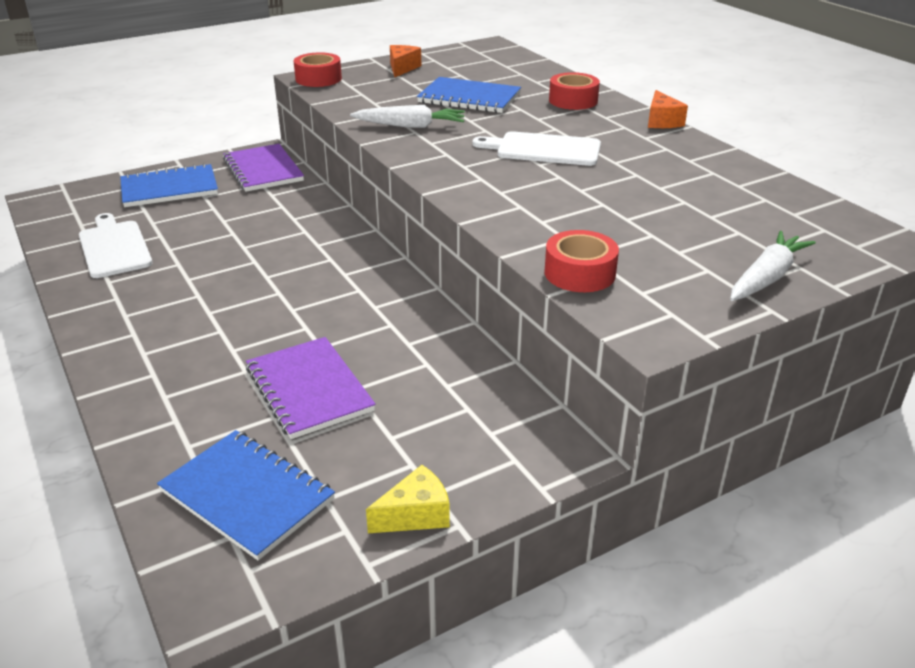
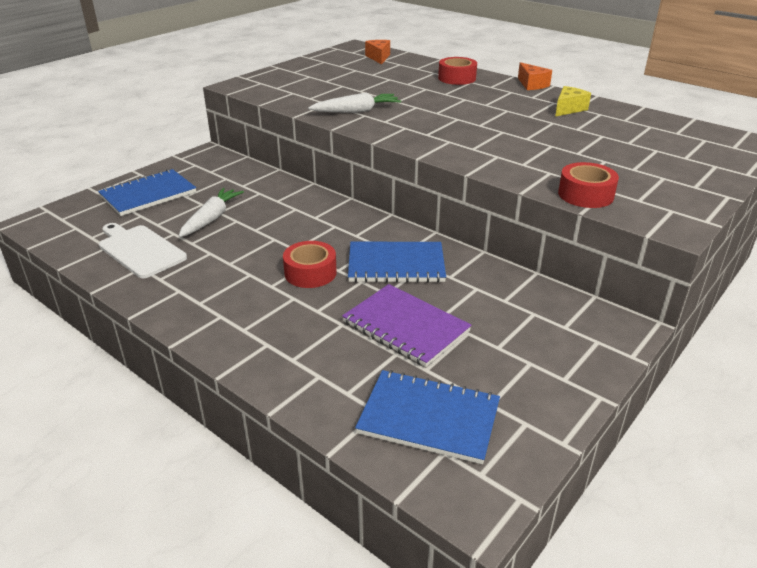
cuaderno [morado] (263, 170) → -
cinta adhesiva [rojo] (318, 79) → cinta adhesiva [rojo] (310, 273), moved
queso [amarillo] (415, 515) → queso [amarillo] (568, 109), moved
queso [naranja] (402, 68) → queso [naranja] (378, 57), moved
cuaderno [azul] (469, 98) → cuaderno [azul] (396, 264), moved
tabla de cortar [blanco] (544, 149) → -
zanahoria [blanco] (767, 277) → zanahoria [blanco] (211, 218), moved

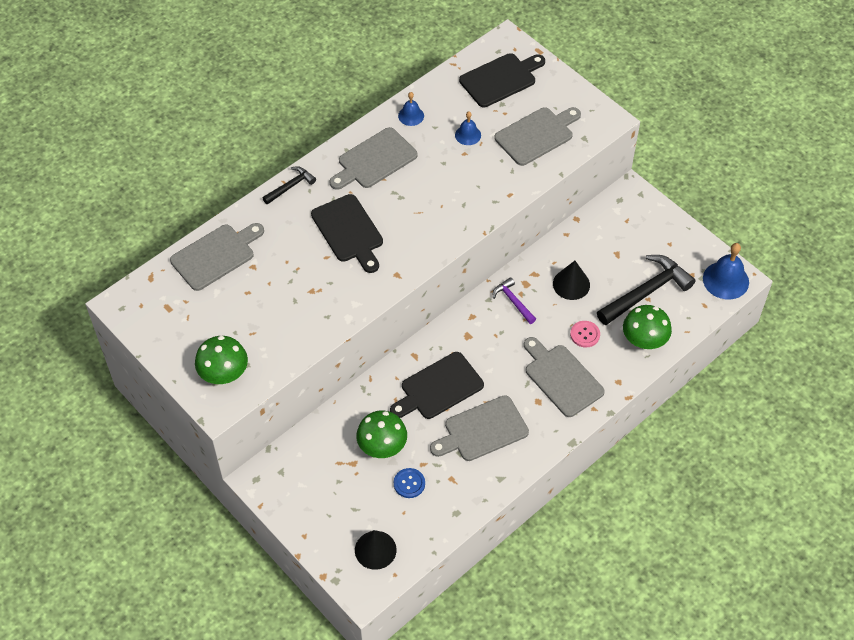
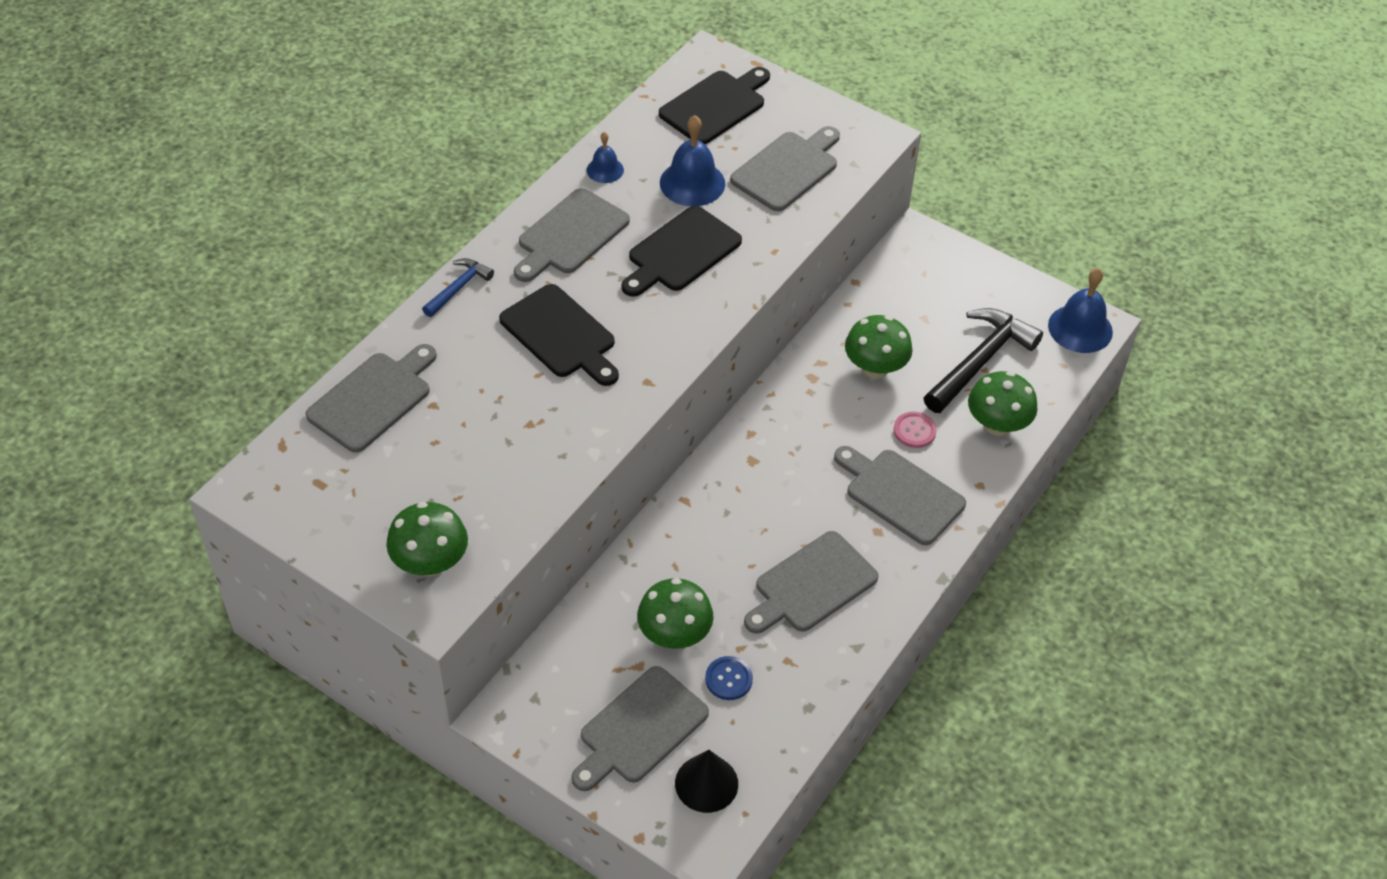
martillo [negro] (290, 186) → martillo [azul] (458, 288)
tabla de cortar [negro] (438, 387) → tabla de cortar [negro] (681, 252), moved
campana [azul] (468, 135) → campana [azul] (692, 183), x1.75
martillo [morado] (513, 301) → -
cono [negro] (571, 284) → seta [verde] (875, 368)
- → tabla de cortar [gris] (639, 728)

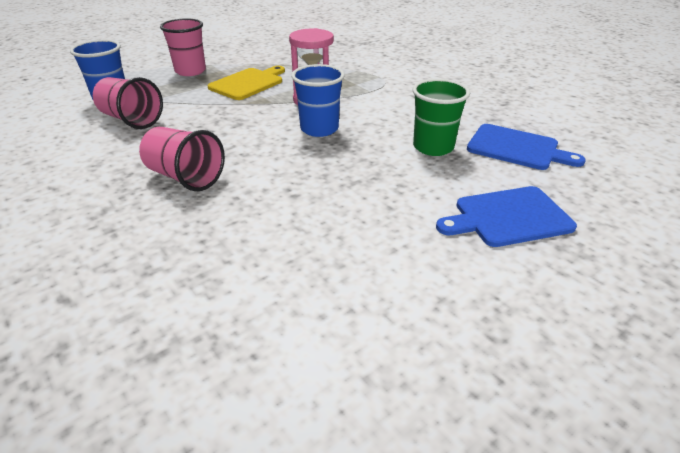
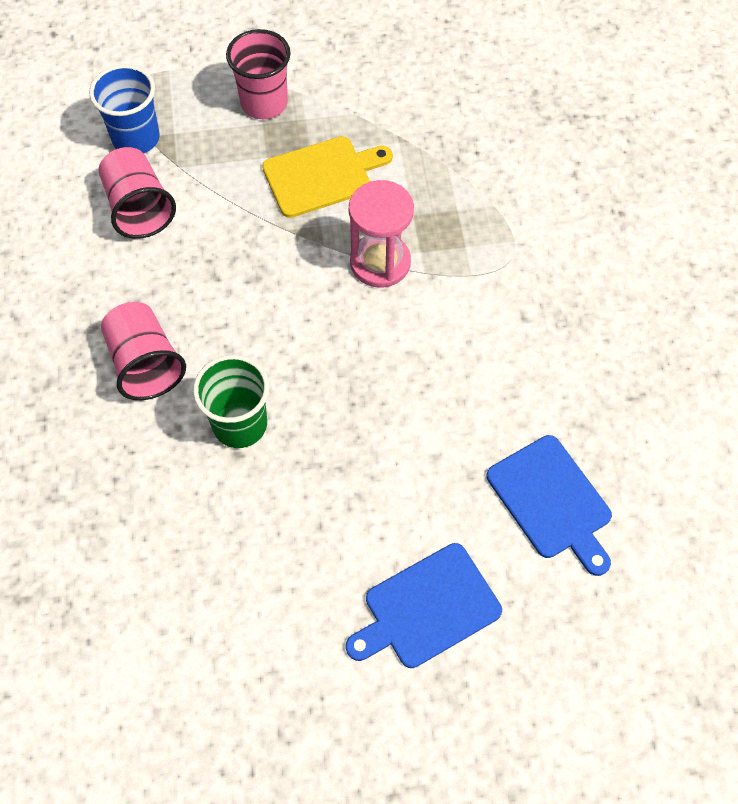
vaso [azul] (319, 129) → -
vaso [verde] (433, 147) → vaso [verde] (240, 424), moved
tabla de cortar [azul] (508, 217) → tabla de cortar [azul] (427, 608), 45 degrees counterclockwise

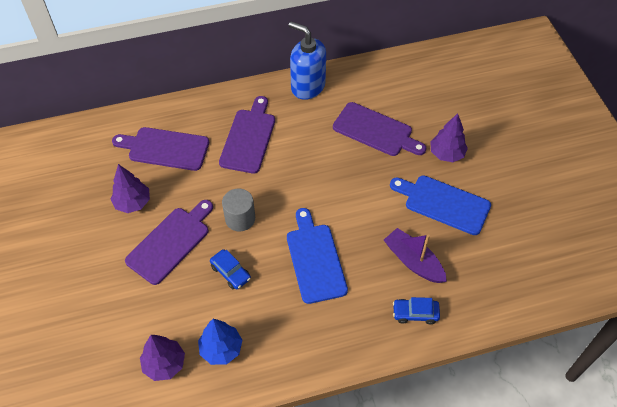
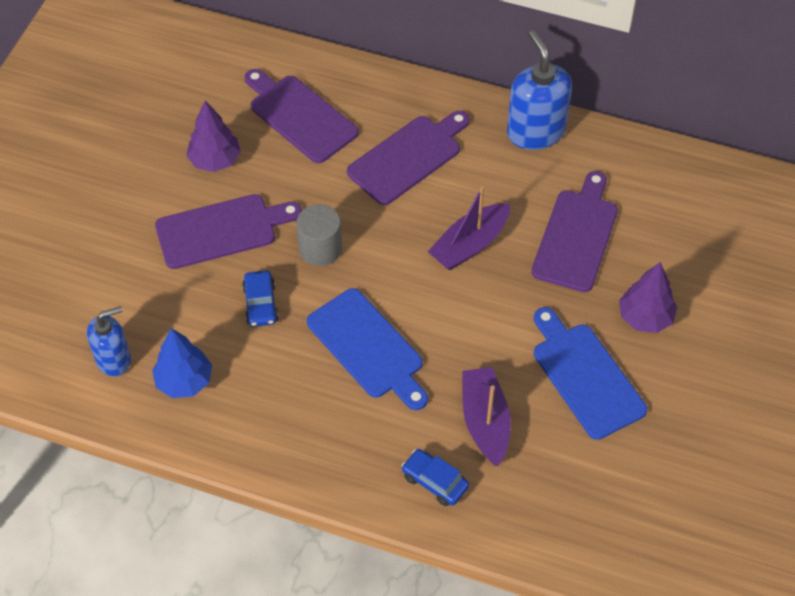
árbol [morado] (164, 364) → dispensador de jabón [azul] (114, 359)
tabla de cortar [azul] (315, 259) → tabla de cortar [azul] (368, 347), 120 degrees clockwise
tabla de cortar [morado] (375, 131) → tabla de cortar [morado] (576, 236), 135 degrees counterclockwise
- → barco [morado] (469, 245)

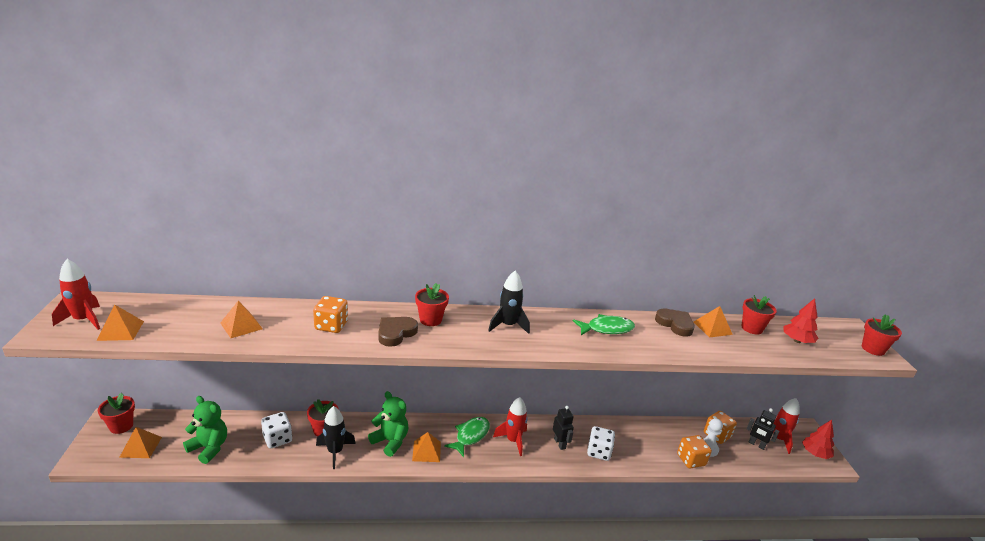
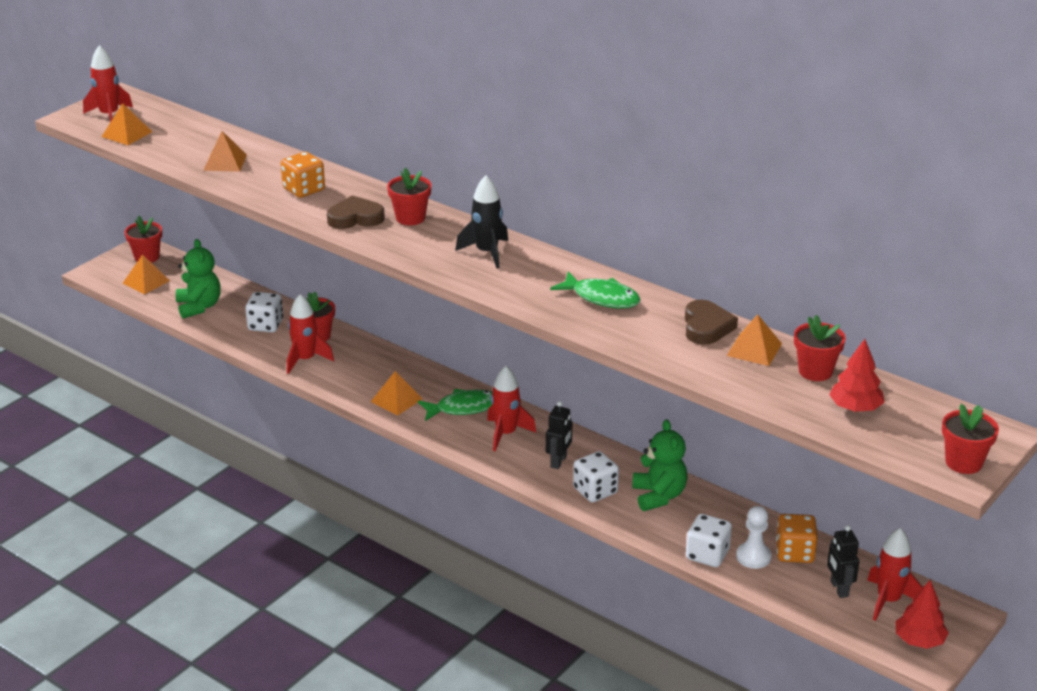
cohete [negro] (335, 452) → cohete [rojo] (305, 360)
osito [verde] (390, 441) → osito [verde] (658, 496), moved
dado [naranja] (691, 460) → dado [blanco] (707, 555)

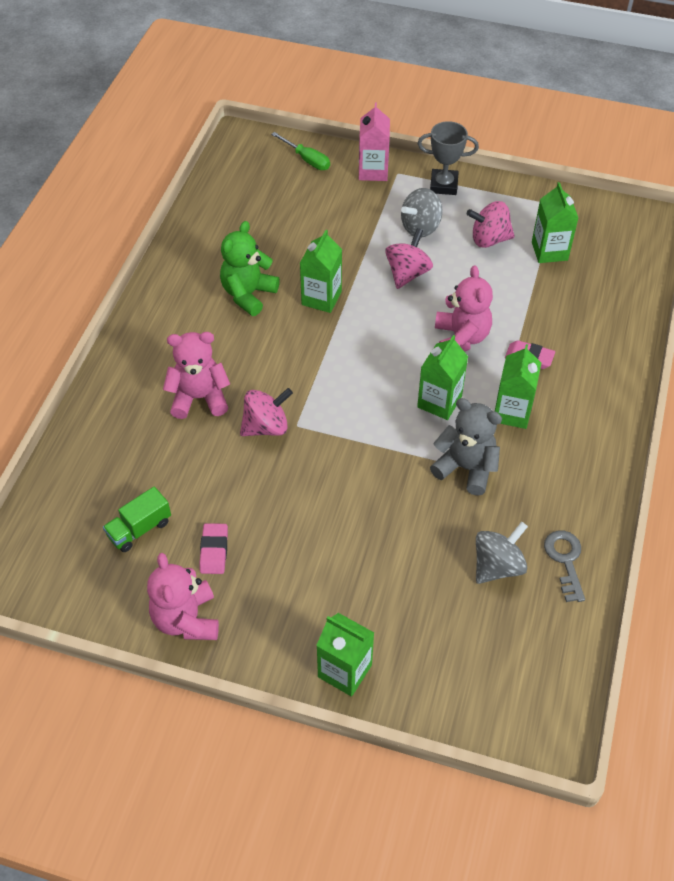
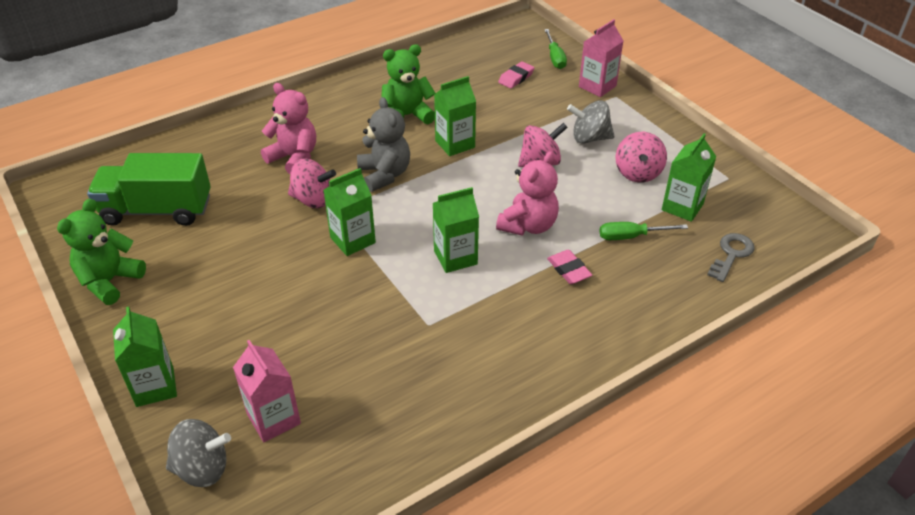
camión [verde] (139, 529) → camión [verde] (157, 210), x1.89
osito [rosa] (186, 619) → osito [verde] (110, 281)
goma de borrar [rosa] (214, 551) → goma de borrar [rosa] (516, 78), moved
trofeo [gris] (443, 185) → -
osito [gris] (466, 468) → osito [gris] (384, 175), moved
peonza [rosa] (489, 239) → peonza [rosa] (638, 173), 120 degrees counterclockwise
peonza [gris] (497, 566) → peonza [gris] (202, 468), moved
cartón de leche [verde] (512, 412) → cartón de leche [verde] (352, 240), moved
llave [gris] (565, 560) → llave [gris] (731, 254), moved
- → cartón de leche [rosa] (273, 419)
- → destornillador [verde] (631, 236)

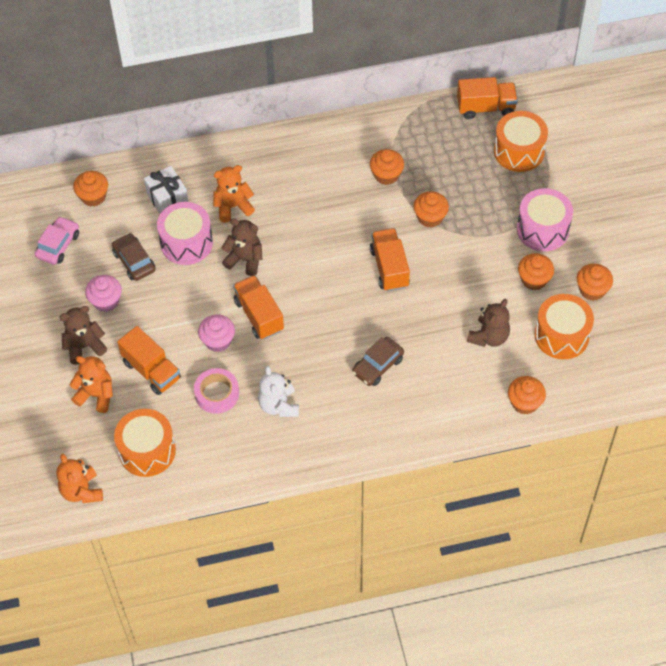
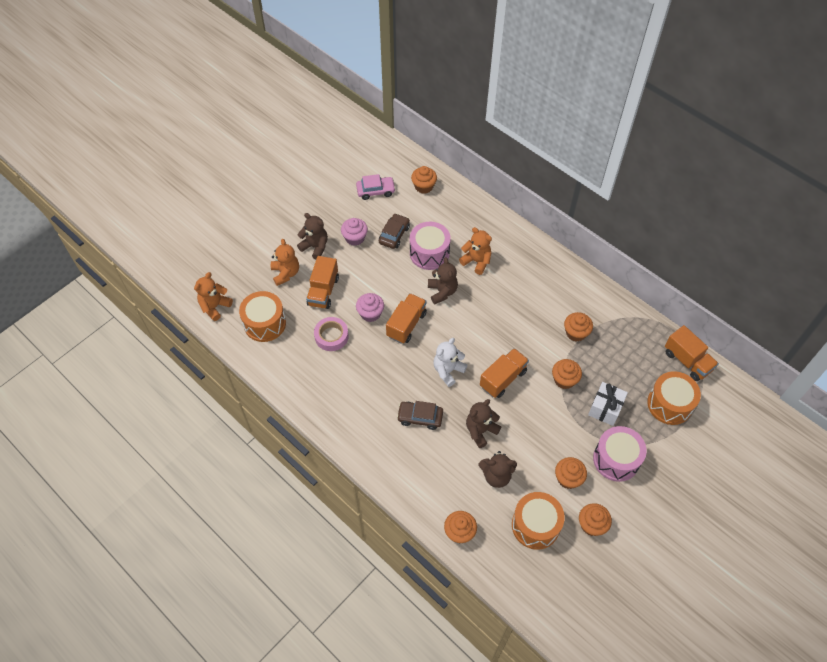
regalo [blanco] (167, 199) → regalo [blanco] (605, 408), moved
osito [blanco] (279, 405) → osito [blanco] (448, 371), moved
- → osito [marrón] (480, 431)

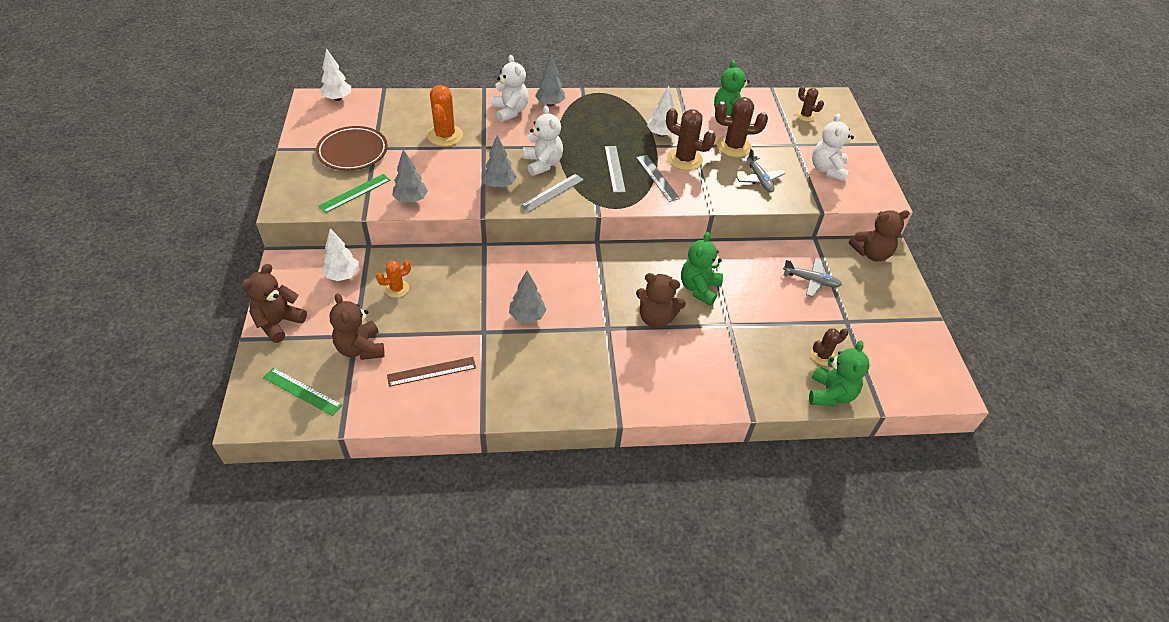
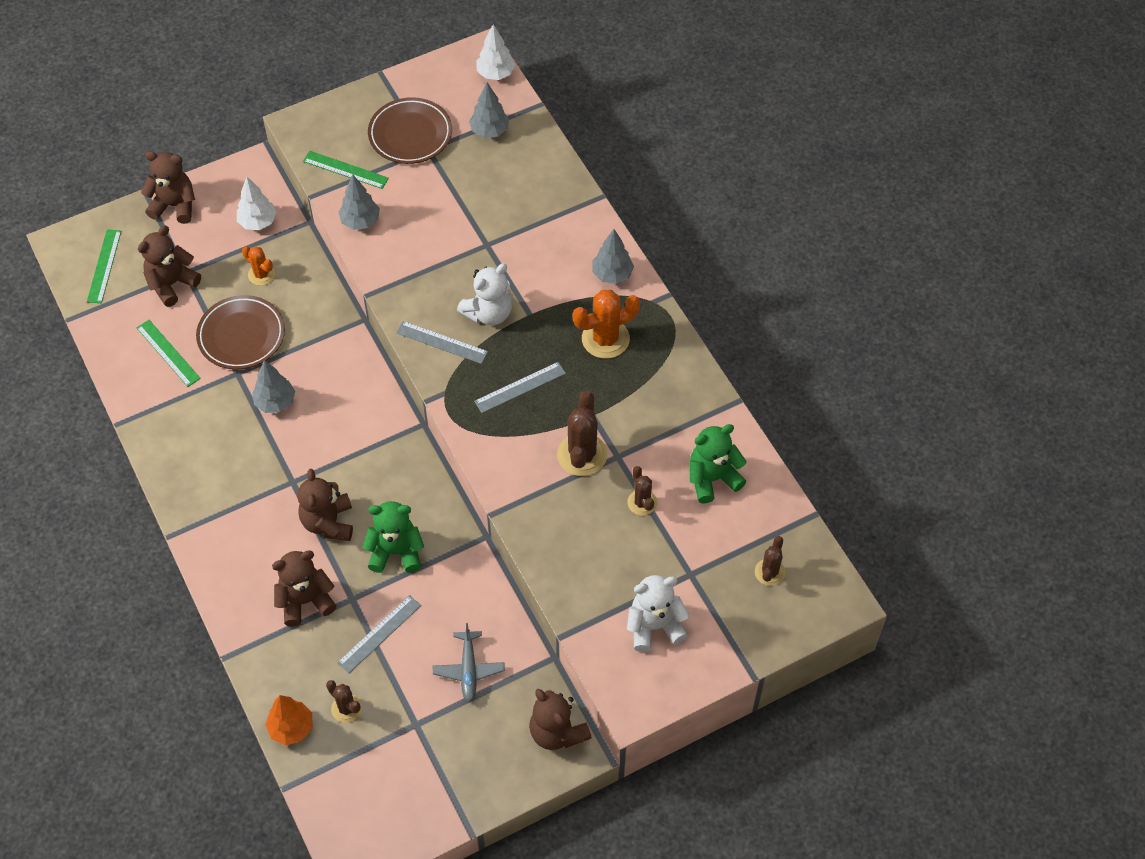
regla [marrón] (431, 371) → regla [verde] (168, 353)
cactus [naranja] (445, 135) → cactus [naranja] (605, 339), moved
árbol [gris] (499, 185) → árbol [gris] (489, 131), moved
osito [blanco] (510, 111) → -
regla [gris] (657, 177) → regla [gris] (379, 634), moved
árbol [blanco] (661, 134) → -
cactus [marrón] (733, 146) → cactus [marrón] (642, 502), x0.59
avión [gris] (759, 179) → -
osito [verde] (830, 394) → árbol [naranja] (291, 728)
- → plato [marrón] (241, 335)
- → osito [marrón] (305, 601)

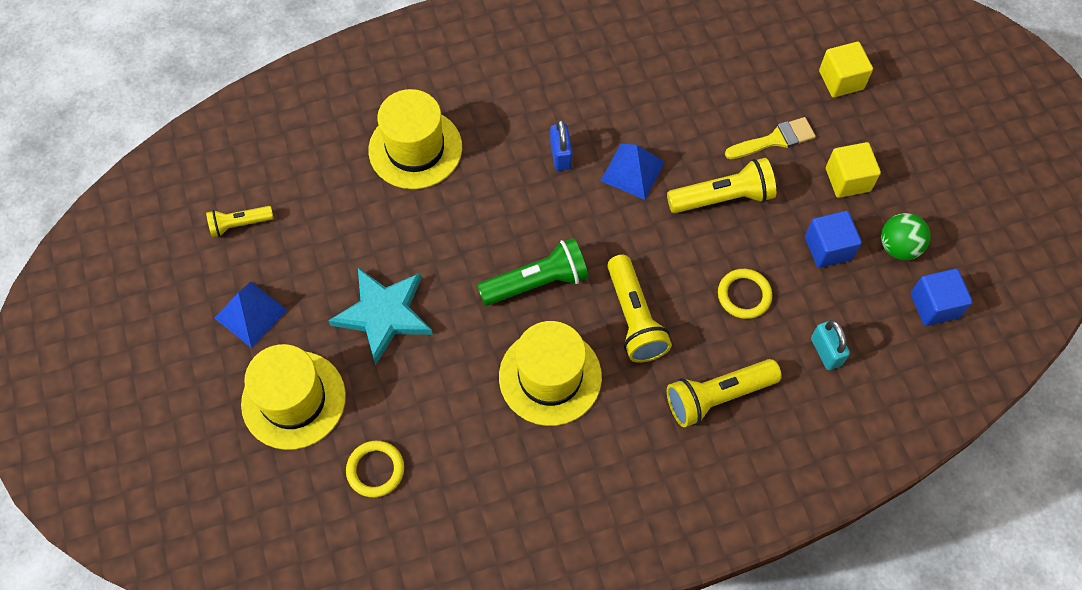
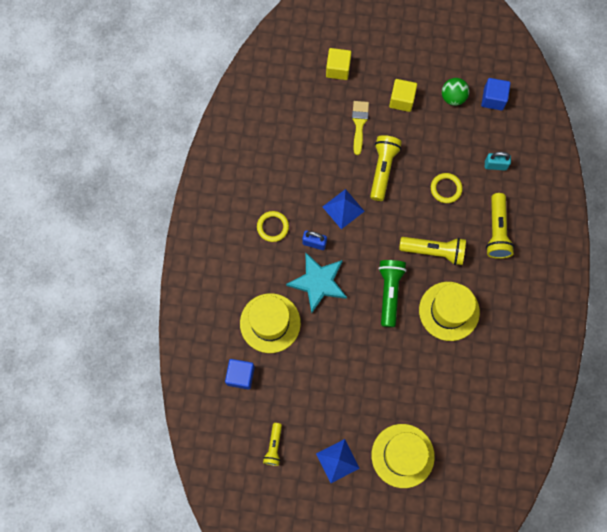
estrella [turquesa] (383, 314) → estrella [turquesa] (318, 282), moved
anillo [amarillo] (375, 470) → anillo [amarillo] (273, 227), moved
cubo [azul] (828, 248) → cubo [azul] (240, 375), moved

